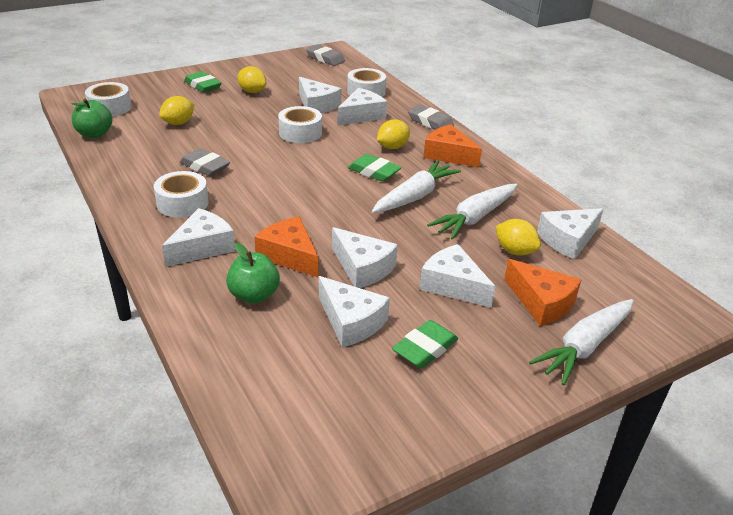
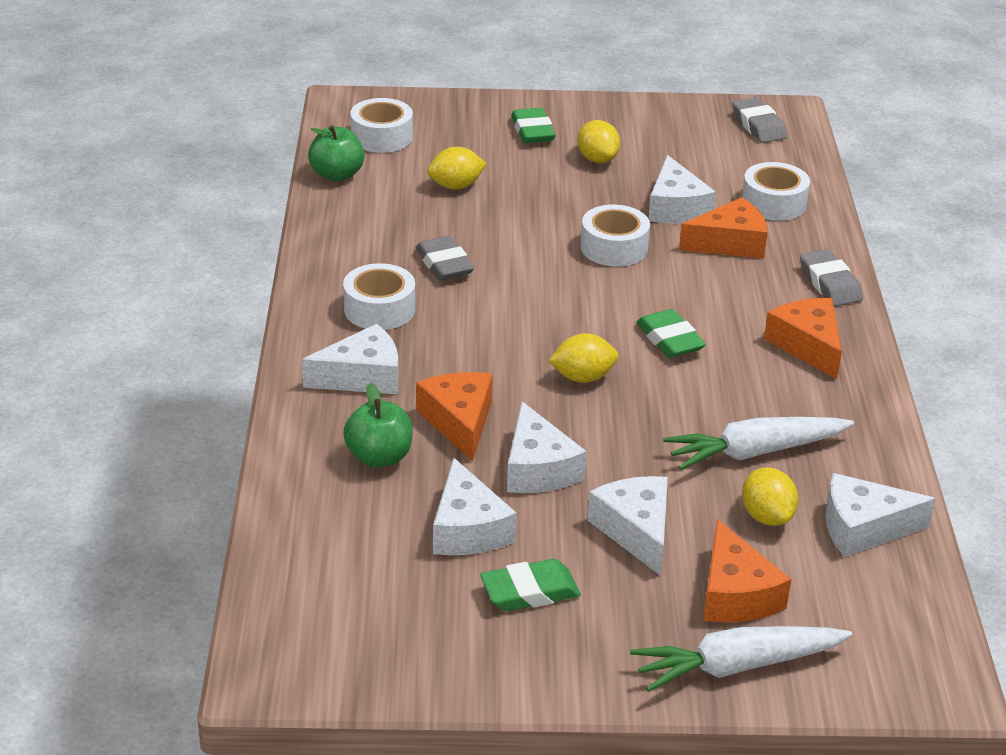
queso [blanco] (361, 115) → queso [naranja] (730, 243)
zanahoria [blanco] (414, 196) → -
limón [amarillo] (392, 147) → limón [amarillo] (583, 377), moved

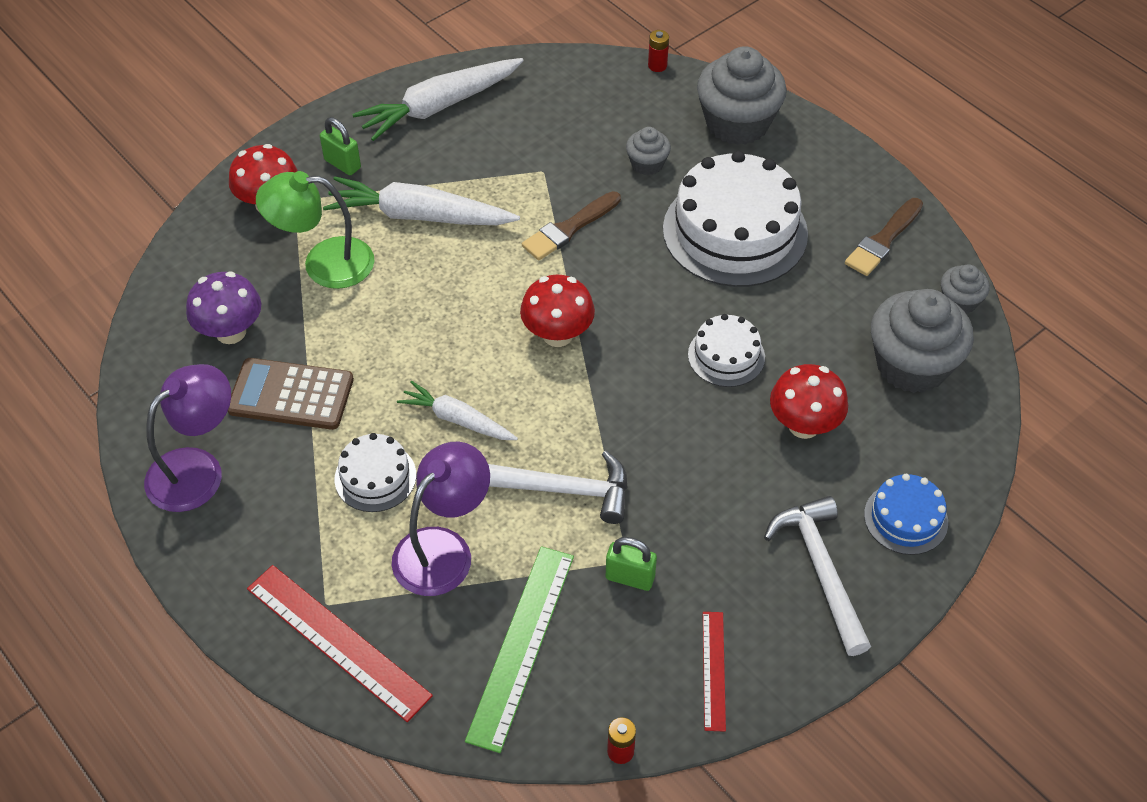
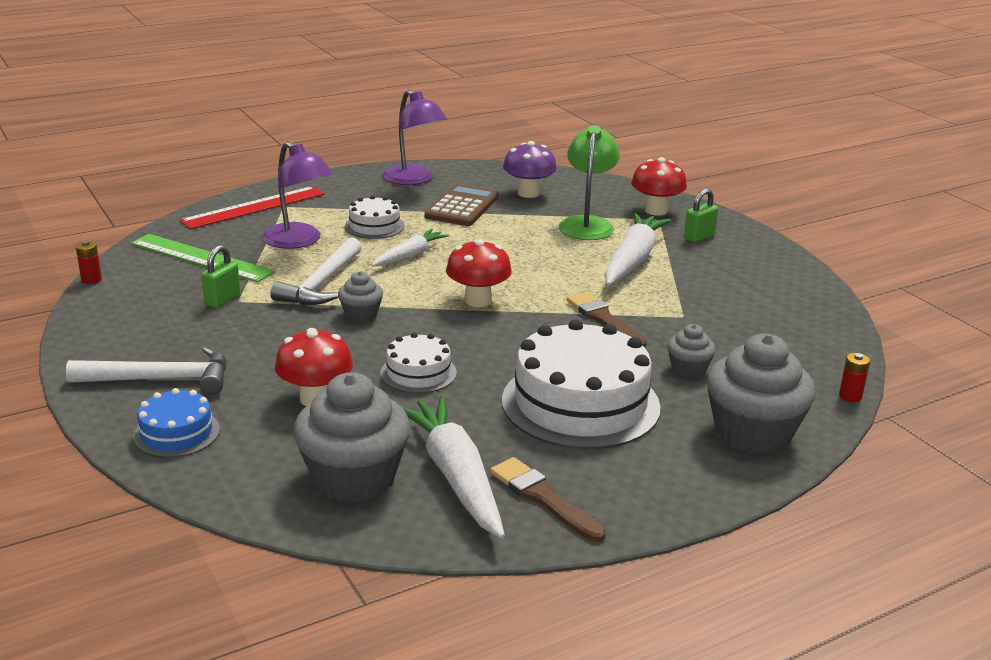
zanahoria [blanco] (439, 106) → zanahoria [blanco] (455, 476), moved
regla [rojo] (714, 670) → -
magdalena [gris] (959, 301) → magdalena [gris] (361, 314), moved

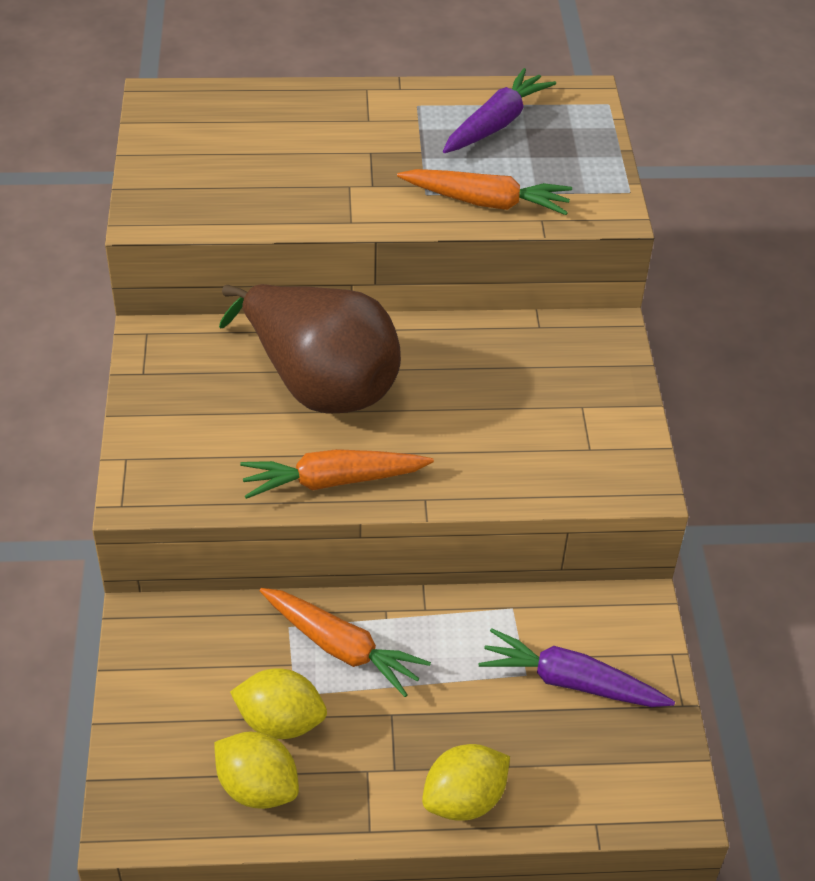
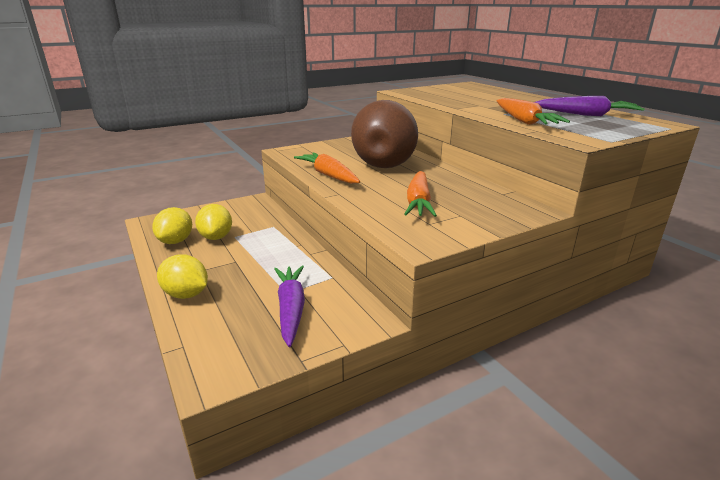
zanahoria [naranja] (341, 648) → zanahoria [naranja] (418, 202), moved

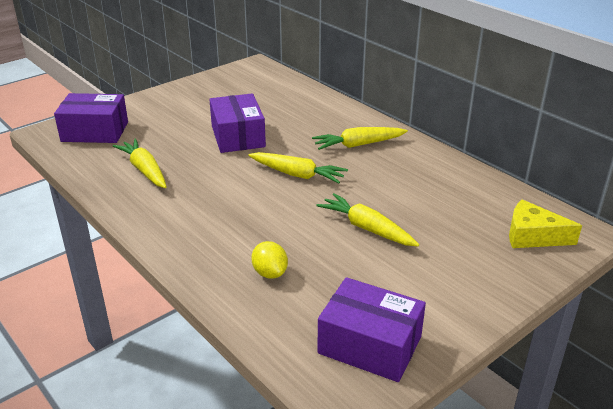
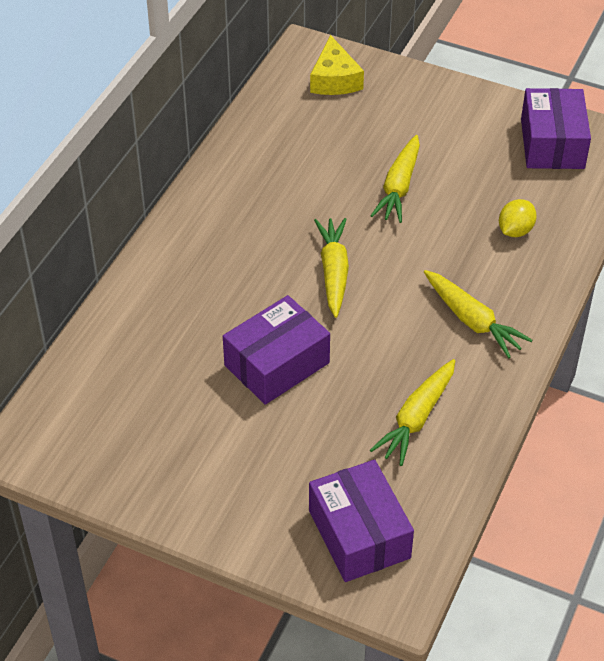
zanahoria [amarillo] (358, 145) → zanahoria [amarillo] (472, 321), moved

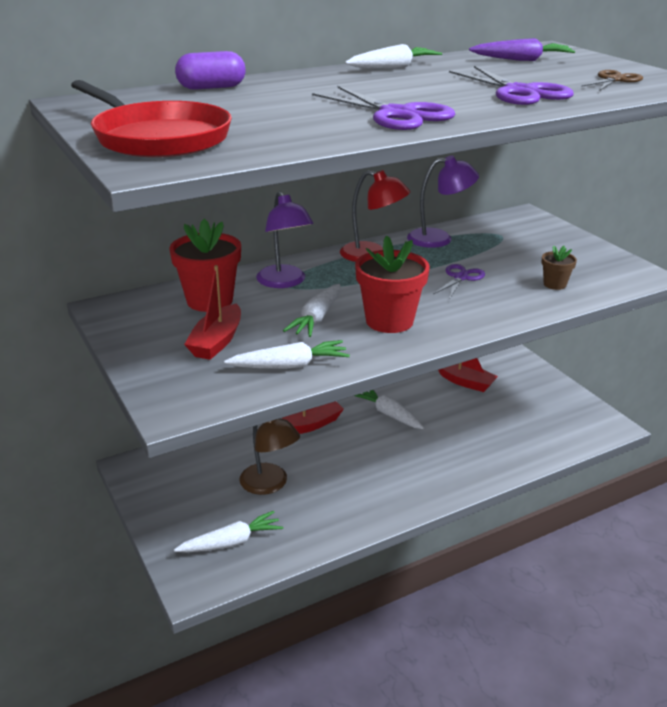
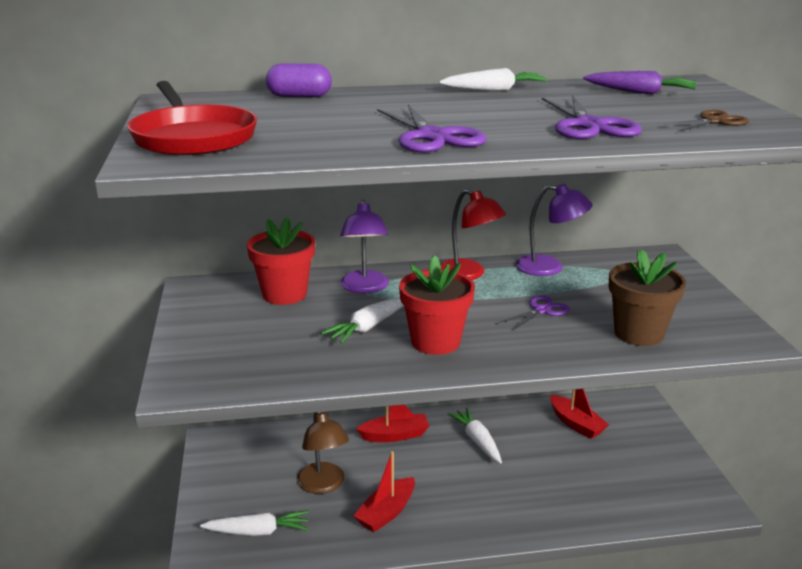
barco [rojo] (217, 342) → barco [rojo] (386, 513), moved
zanahoria [blanco] (289, 366) → -
maceta [marrón] (554, 284) → maceta [marrón] (639, 333), x1.96

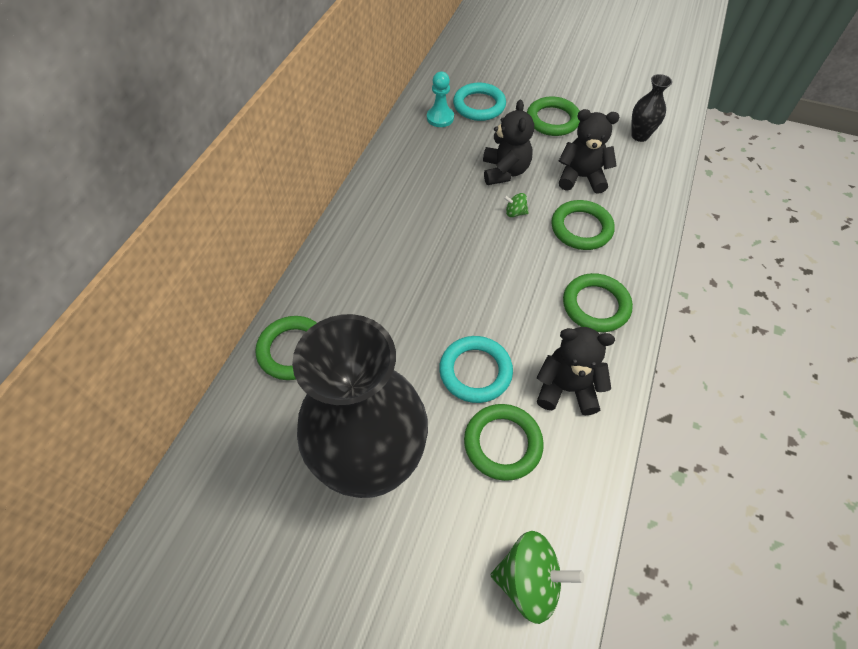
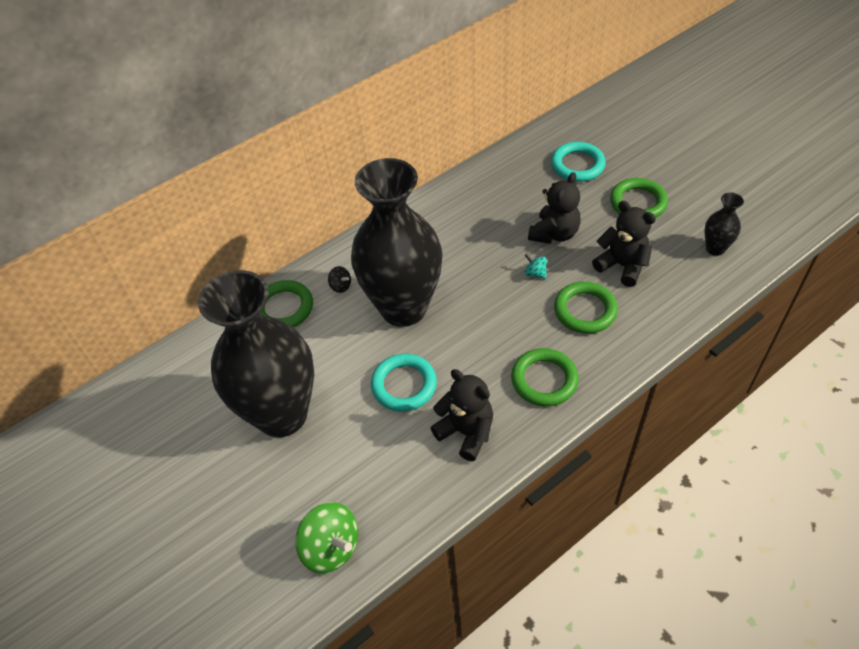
peón [turquesa] (440, 118) → -
anillo [verde] (502, 443) → -
peonza [verde] (515, 213) → peonza [turquesa] (535, 273)
- → peonza [negro] (340, 286)
- → florero [negro] (403, 308)

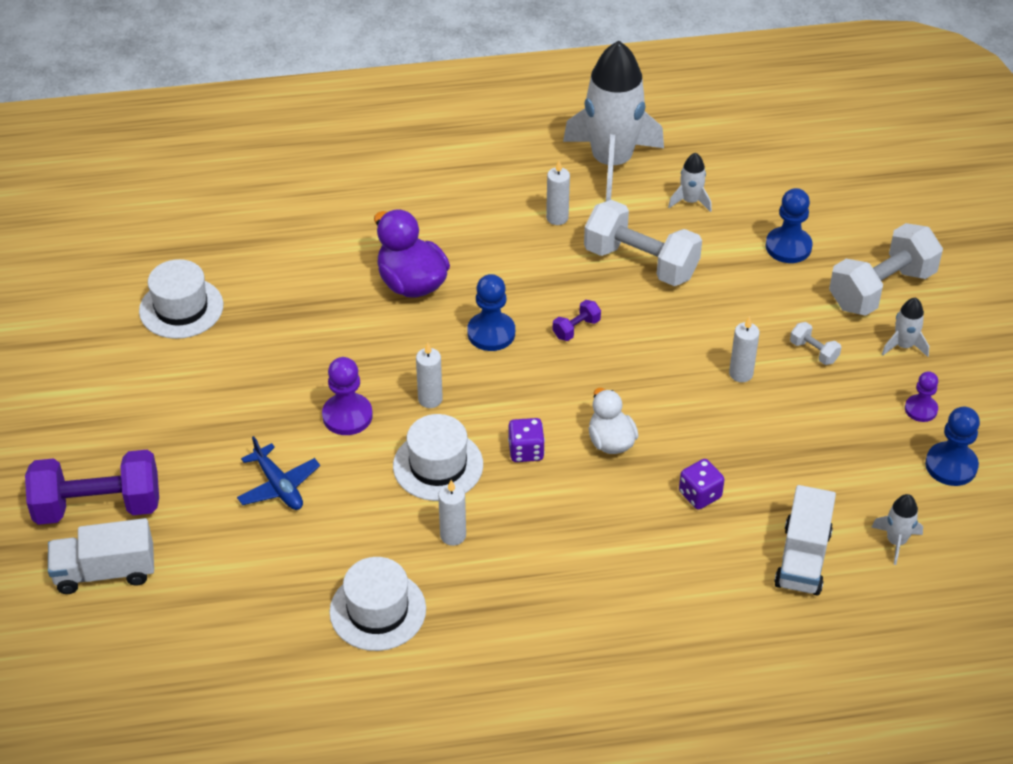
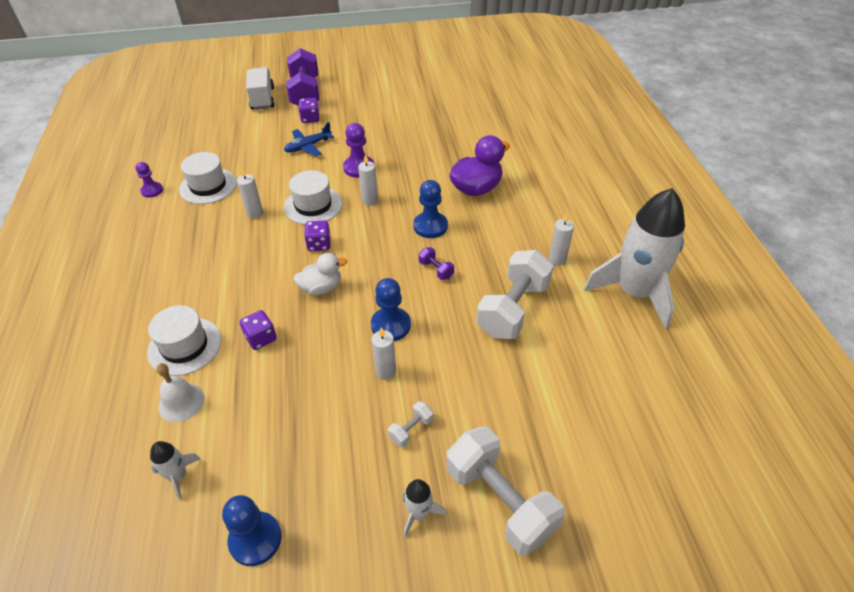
sombrero [blanco] (181, 308) → sombrero [blanco] (184, 346), moved
cohete [blanco] (690, 201) → -
peón [azul] (788, 247) → peón [azul] (390, 325), moved
camión [blanco] (802, 558) → campana [blanco] (181, 402)
peón [morado] (921, 409) → peón [morado] (152, 190), moved
- → dado [morado] (310, 119)

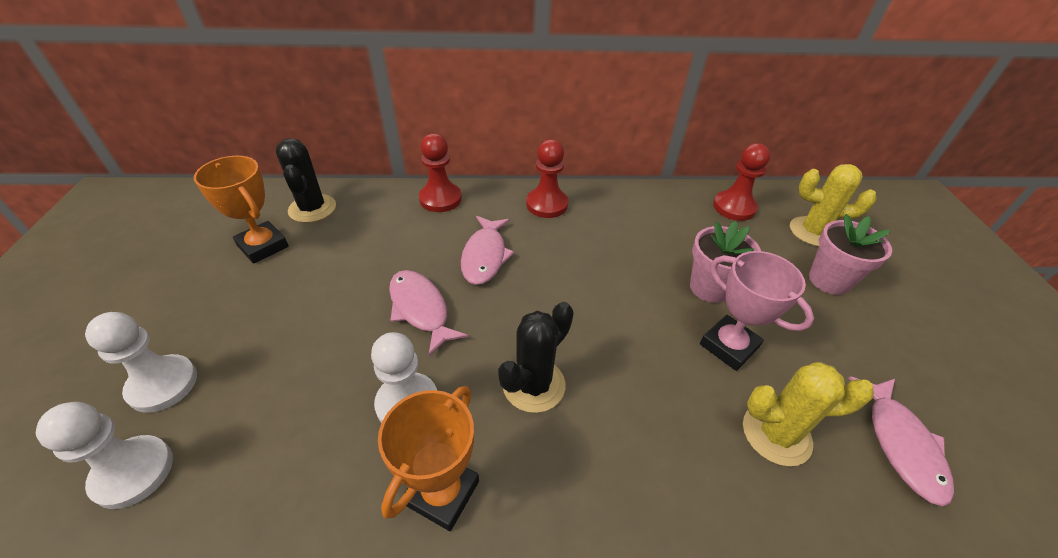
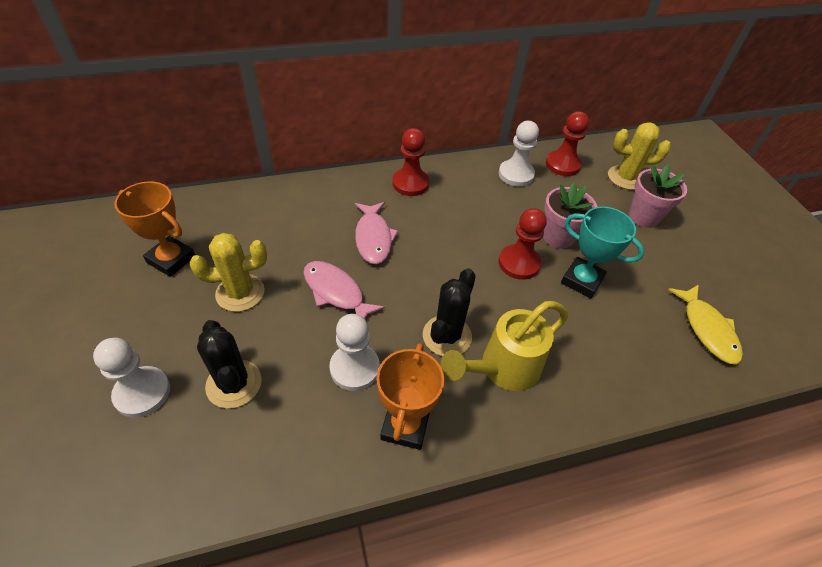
peón [blanco] (133, 472) → peón [blanco] (516, 174), moved
cactus [negro] (312, 208) → cactus [negro] (234, 384), moved
peón [rojo] (440, 199) → peón [rojo] (519, 263), moved
trofeo [rosa] (728, 346) → trofeo [turquesa] (582, 280)
cactus [amarillo] (776, 434) → cactus [amarillo] (240, 293), moved
pez [rosa] (901, 444) → pez [amarillo] (707, 329)
- → regadera [amarillo] (502, 369)

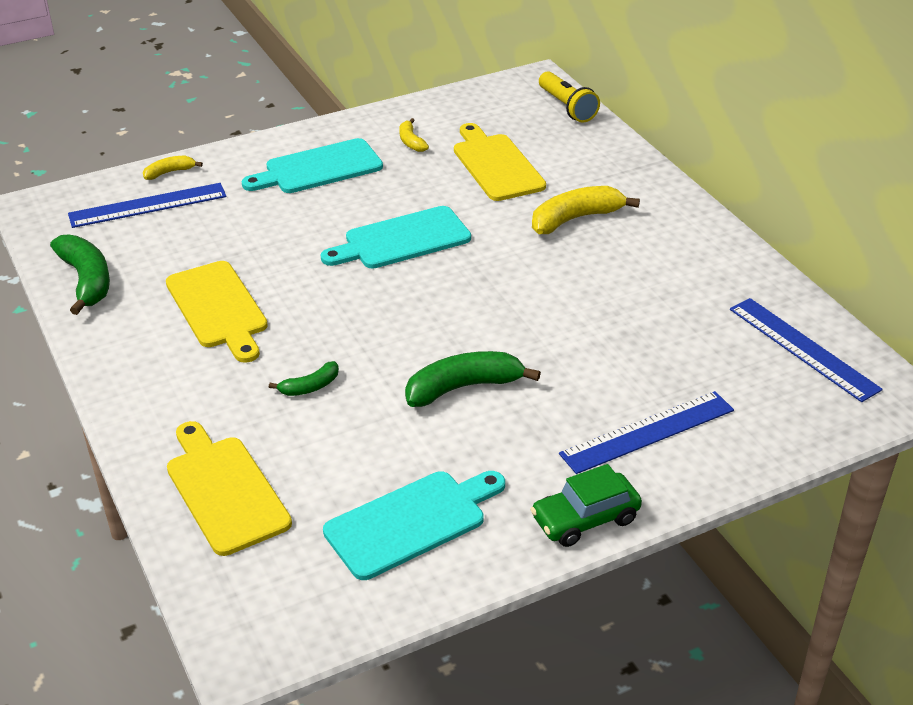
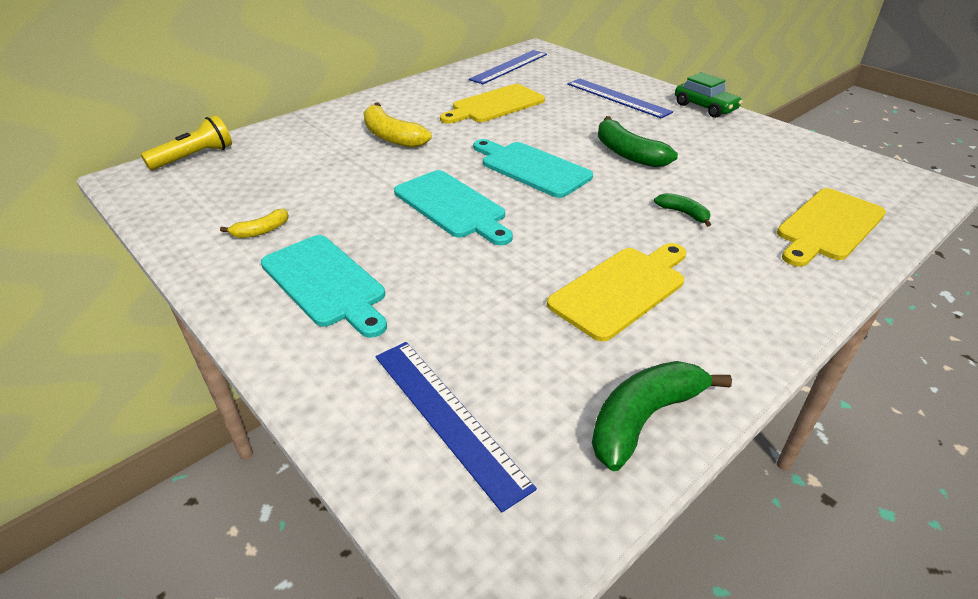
plátano [amarillo] (169, 172) → -
tabla de cortar [turquesa] (411, 522) → tabla de cortar [turquesa] (531, 168), moved
tabla de cortar [amarillo] (496, 165) → tabla de cortar [amarillo] (495, 105), moved

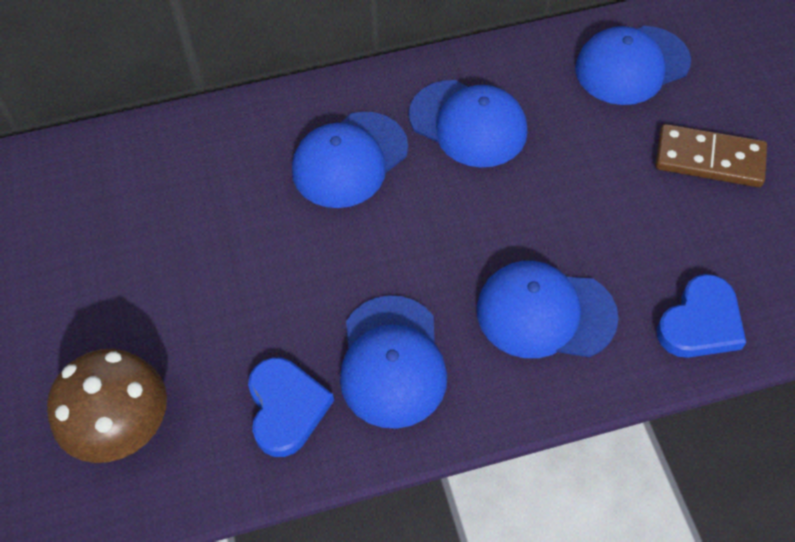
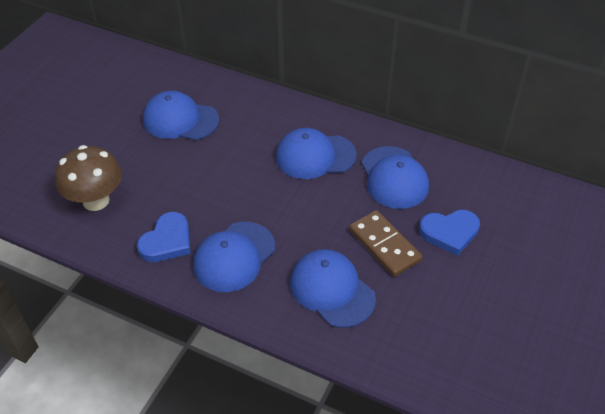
gorra [azul] (631, 65) → gorra [azul] (180, 120), moved
ficha de dominó [marrón] (709, 159) → ficha de dominó [marrón] (384, 245), moved
corazón [azul] (700, 323) → corazón [azul] (449, 233), moved

